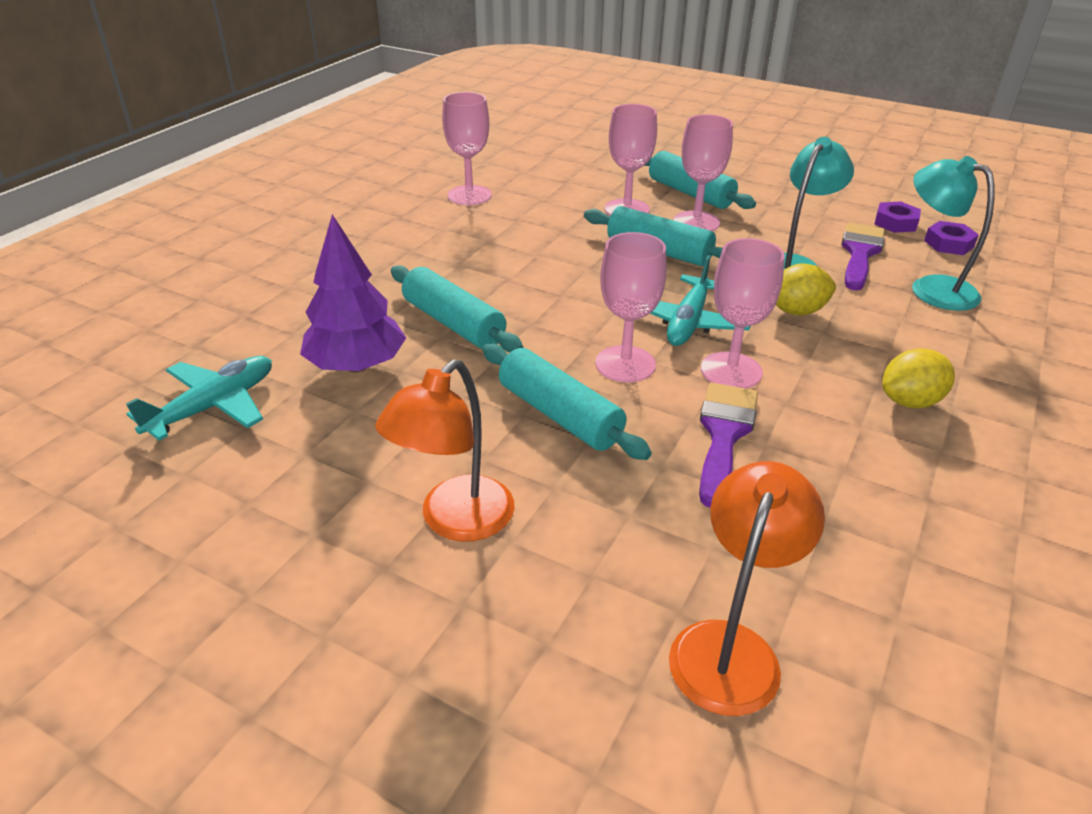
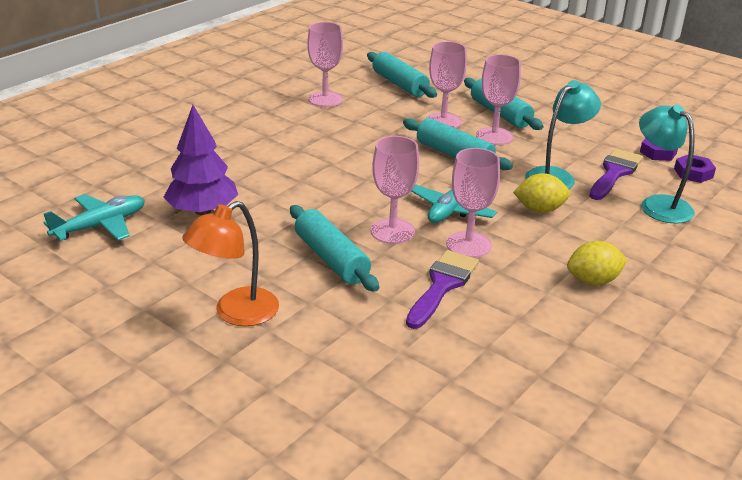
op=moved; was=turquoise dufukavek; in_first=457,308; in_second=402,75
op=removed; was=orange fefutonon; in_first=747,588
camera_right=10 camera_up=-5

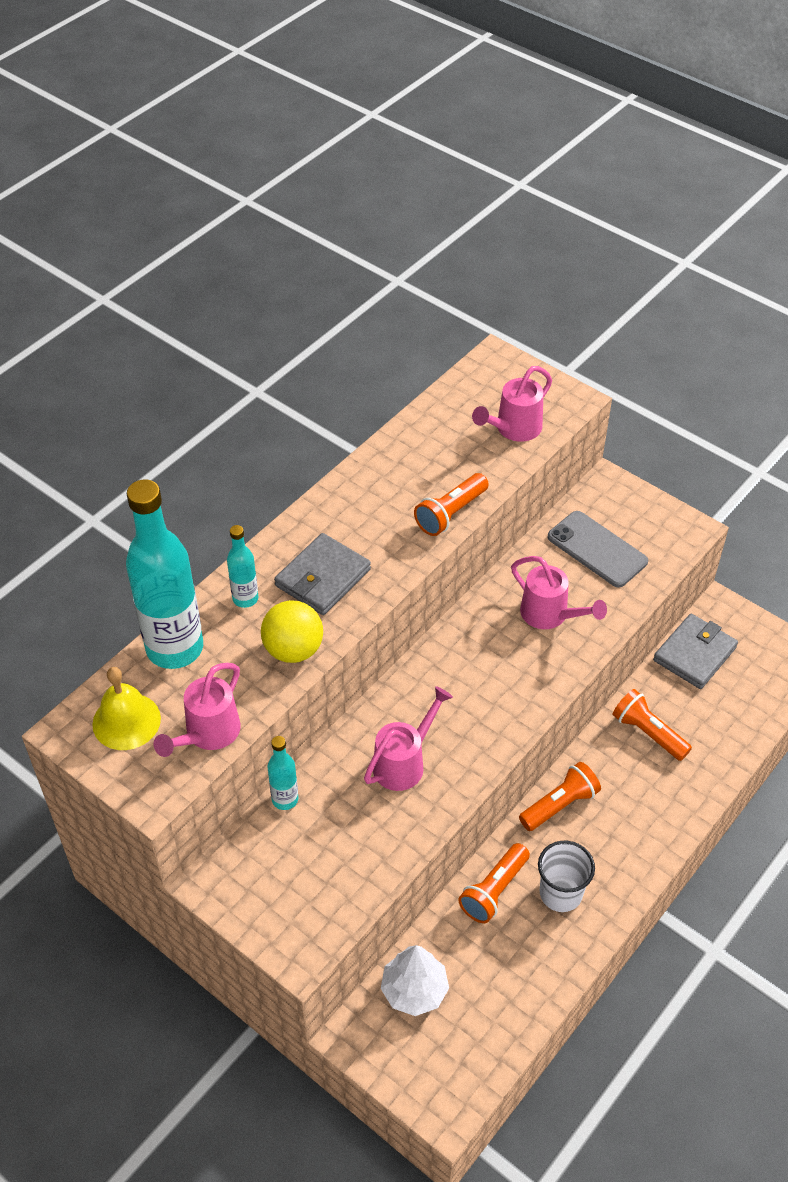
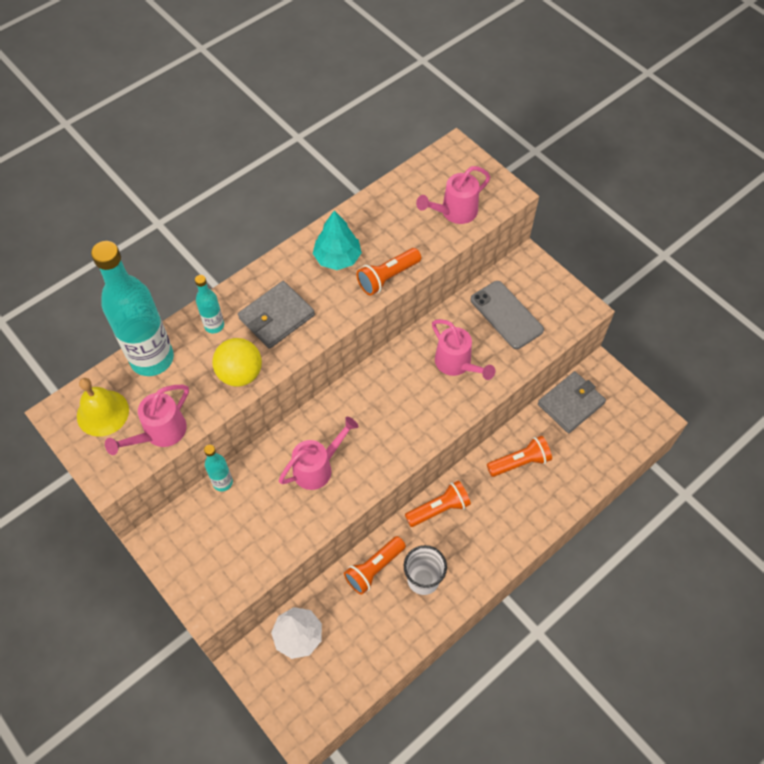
op=added; now=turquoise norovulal; in_second=337,240
op=turned; was=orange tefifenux; in_first=652,725; in_second=519,456; clockwise=105
camera_right=10 camera_up=10

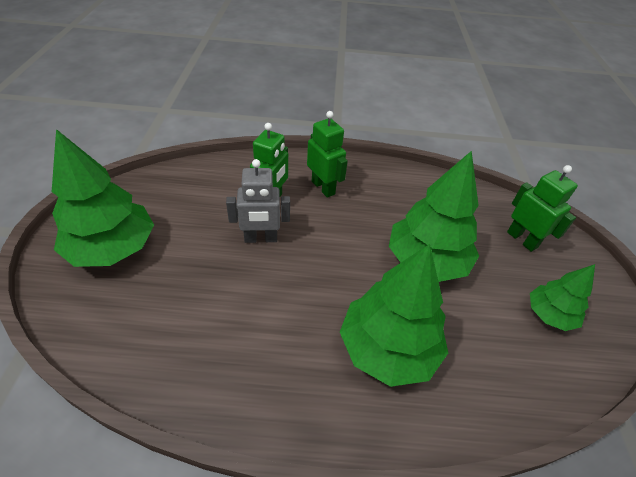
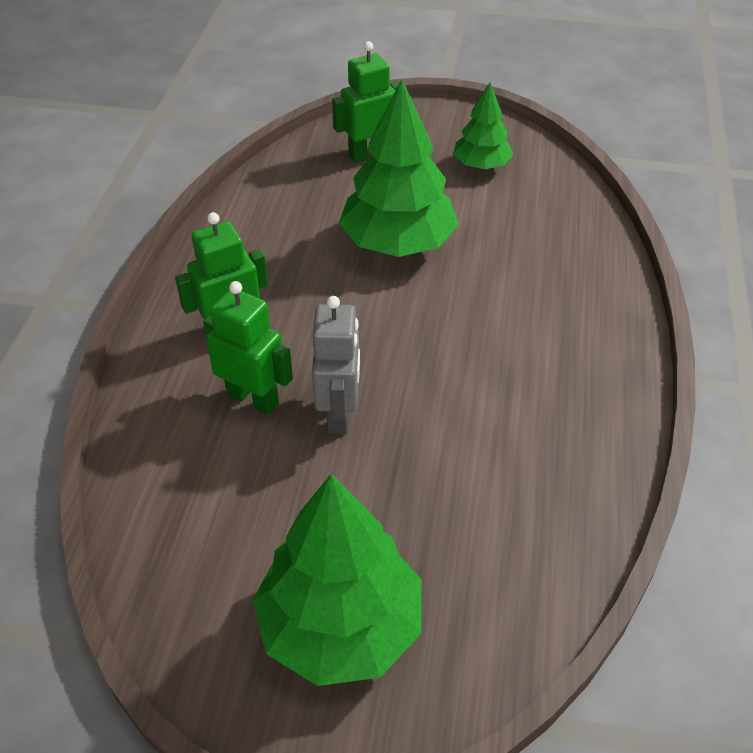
op=removed; was=green norovulal; in_first=394,315
camera_right=-80 camera_up=0

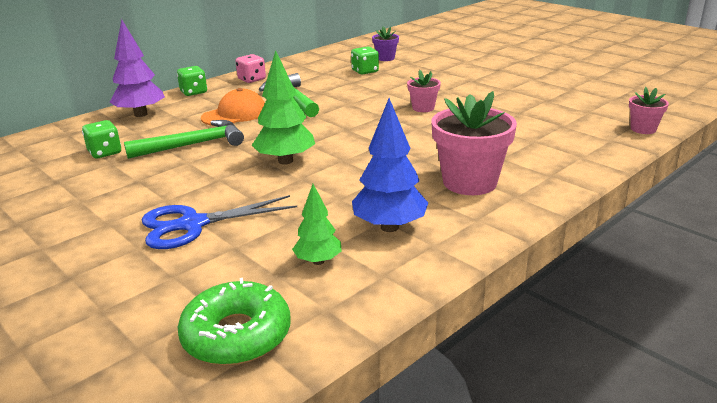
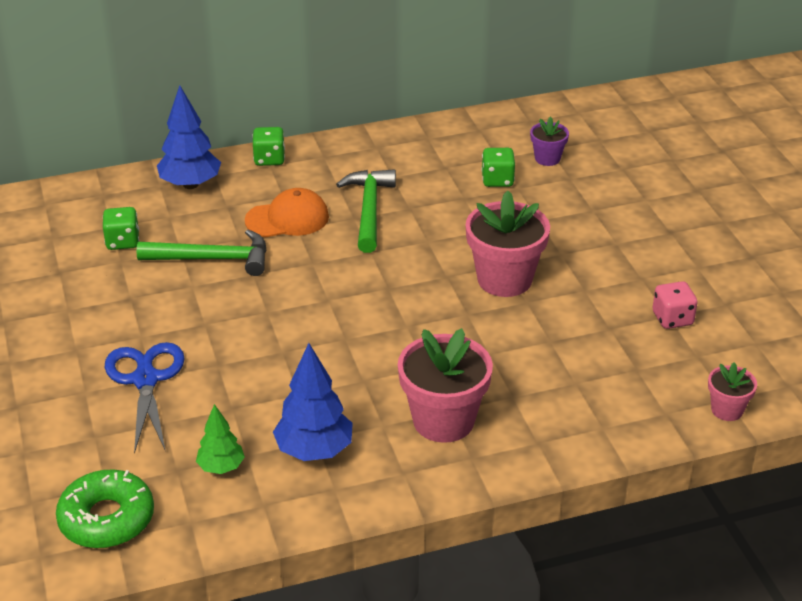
op=turned; was=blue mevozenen; in_first=219,222; in_second=145,398; clockwise=75
op=recoloured; was=purple norovulal; now=blue norovulal; in_first=137,68; in_second=189,137
op=resized; was=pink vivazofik; in_first=424,91; in_second=508,243; ratio=1.92
op=moved; was=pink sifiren; in_first=251,68; in_second=675,305
op=removed; was=green norovulal; in_first=283,107
camera_right=25 camera_up=10

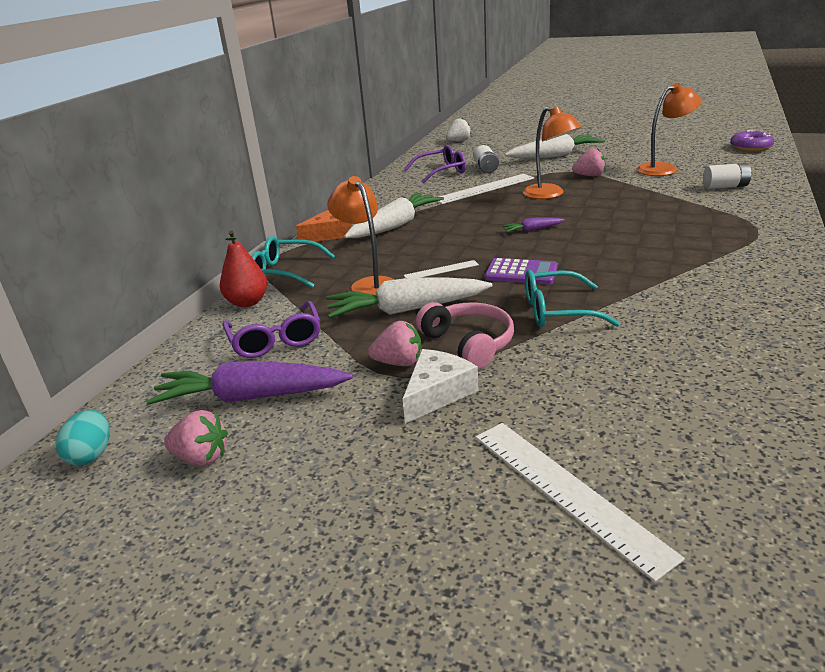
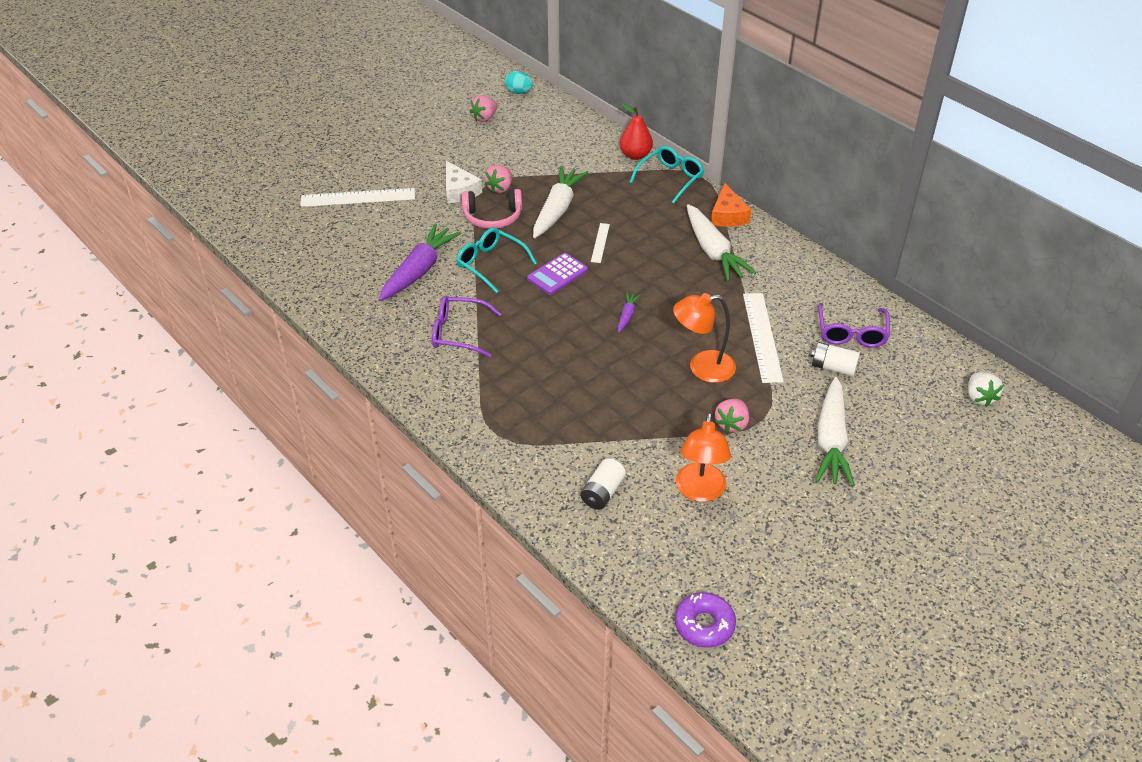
op=moved; was=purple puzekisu; in_first=249,383; in_second=419,262
op=moved; was=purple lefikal; in_first=272,329; in_second=466,326
op=turned; was=turquoise lefikal; in_first=572,298; in_second=496,260; clockwise=-75
op=removed; was=orange fefutonon; in_first=360,235
camera_right=115 camera_up=15

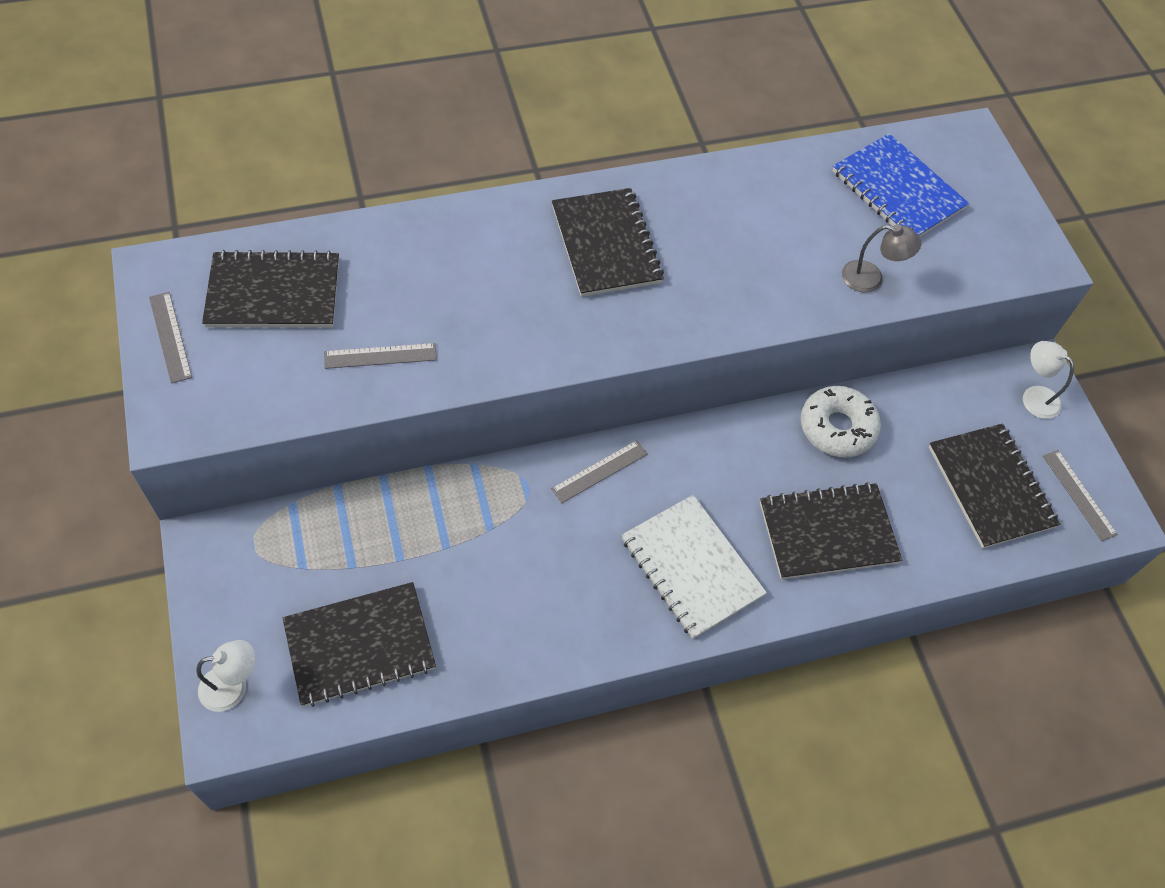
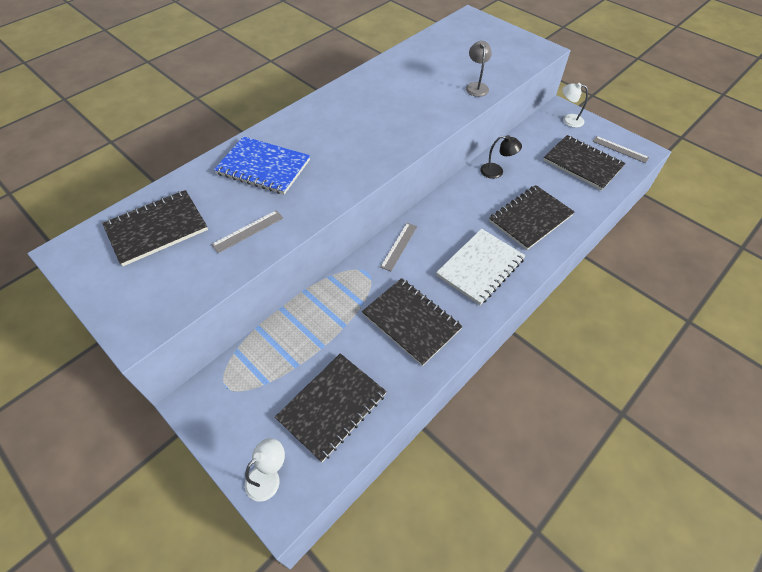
op=moved; was=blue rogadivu; in_first=900,185; in_second=262,165
op=moved; was=black rogadivu; in_first=608,242; in_second=412,322
op=turned; was=white rogadivu; in_first=694,567; in_second=481,267; clockwise=-75
op=turned; was=grey fefutonon; in_first=881,258; in_second=479,69; clockwise=-75
op=replaced; was=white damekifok; now=black fefutonon; in_first=841,422; in_second=501,157
op=removed; was=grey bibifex; in_first=170,338
camera_right=-25 camera_up=-5

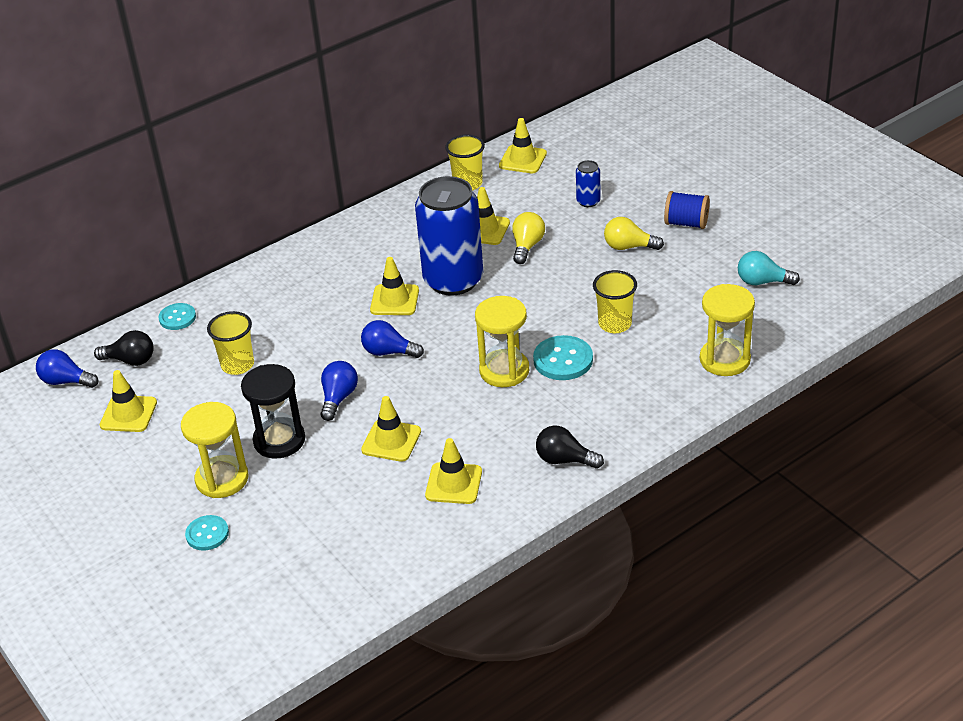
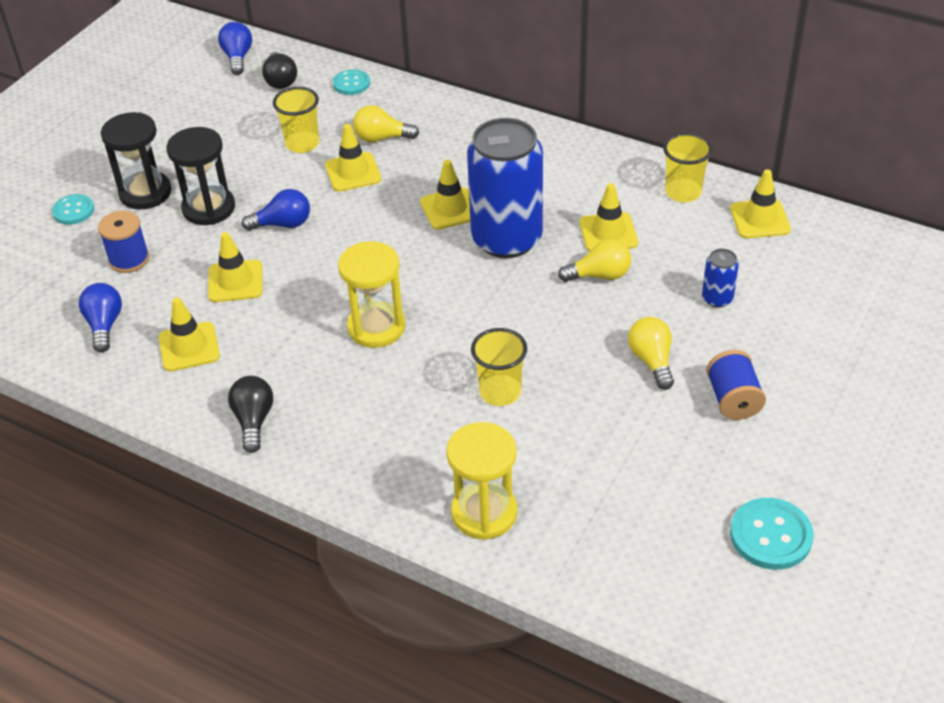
op=moved; was=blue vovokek; in_first=392,339; in_second=100,318
op=added; now=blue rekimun; in_second=123,242
op=recoloured; was=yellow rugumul; now=black rugumul; in_first=215,450; in_second=136,160
op=moved; was=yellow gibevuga; in_first=128,401; in_second=353,158
op=added; now=yellow vovokek; in_second=386,123
op=moved; was=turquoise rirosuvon; in_first=563,357; in_second=772,534
op=removed; was=turquoise vovokek; in_first=769,268
camera_right=65 camera_up=5

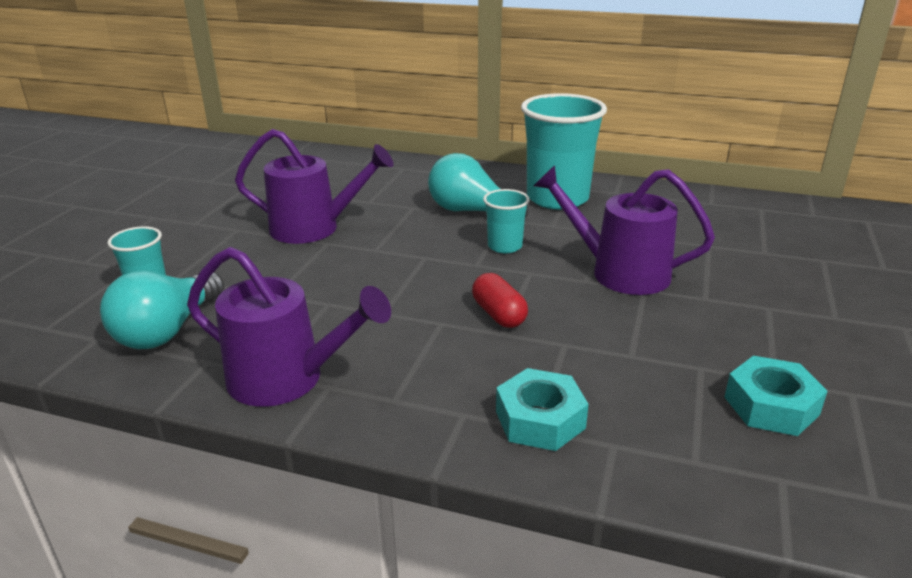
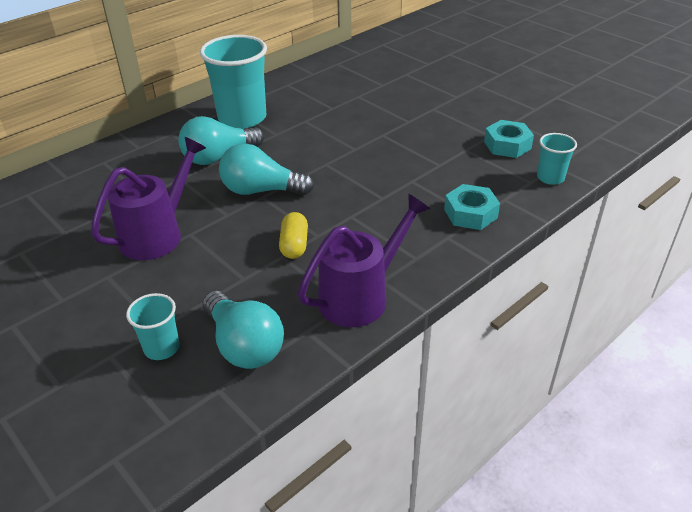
op=added; now=turquoise vovokek; in_second=266,169
op=added; now=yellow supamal; in_second=293,235
op=moved; was=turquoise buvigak; in_first=506,221; in_second=557,159
op=removed; was=red supamal; in_first=500,300
op=removed; was=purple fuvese; in_first=624,230
camera_right=-60 camera_up=10

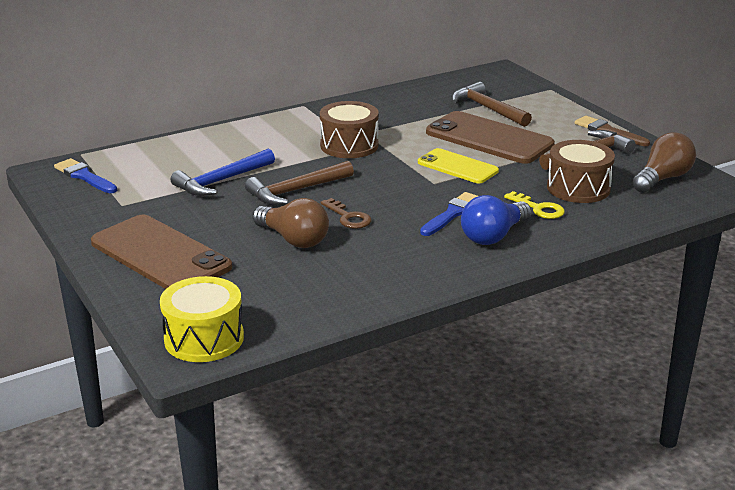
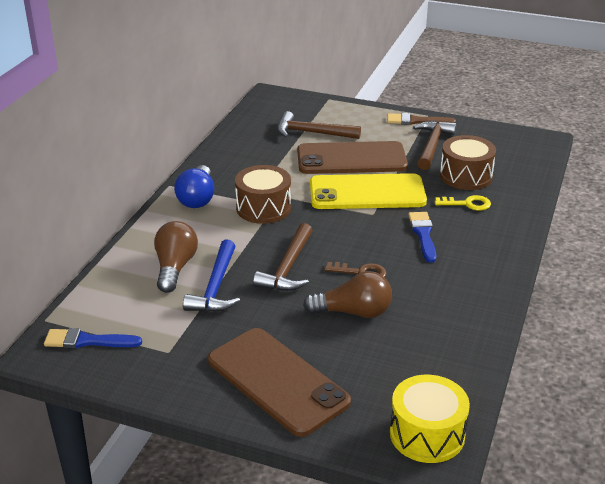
op=moved; was=brown vovokek; in_first=664,162; in_second=176,257
op=moved; was=blue vovokek; in_first=496,220; in_second=194,186
op=turned; was=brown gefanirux; in_first=161,252; in_second=279,382; clockwise=45
op=resized; was=yellow gefanirux; in_first=458,166; in_second=368,191; ratio=1.65
camera_right=-40 camera_up=5

